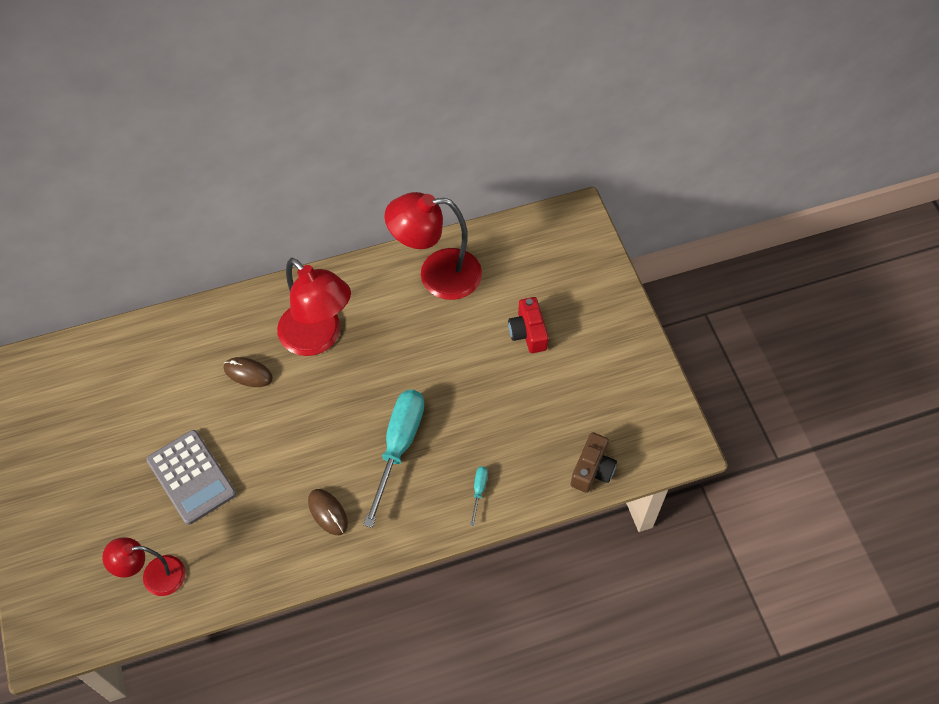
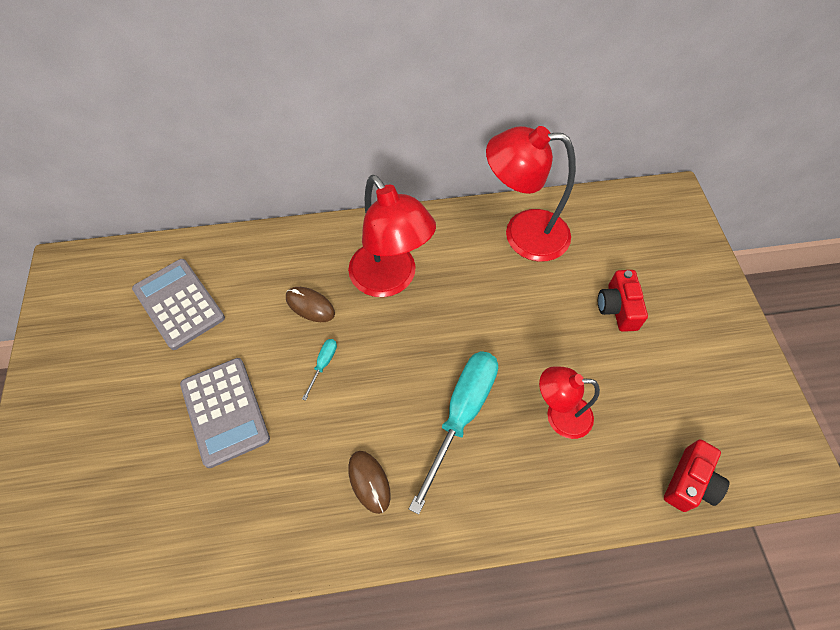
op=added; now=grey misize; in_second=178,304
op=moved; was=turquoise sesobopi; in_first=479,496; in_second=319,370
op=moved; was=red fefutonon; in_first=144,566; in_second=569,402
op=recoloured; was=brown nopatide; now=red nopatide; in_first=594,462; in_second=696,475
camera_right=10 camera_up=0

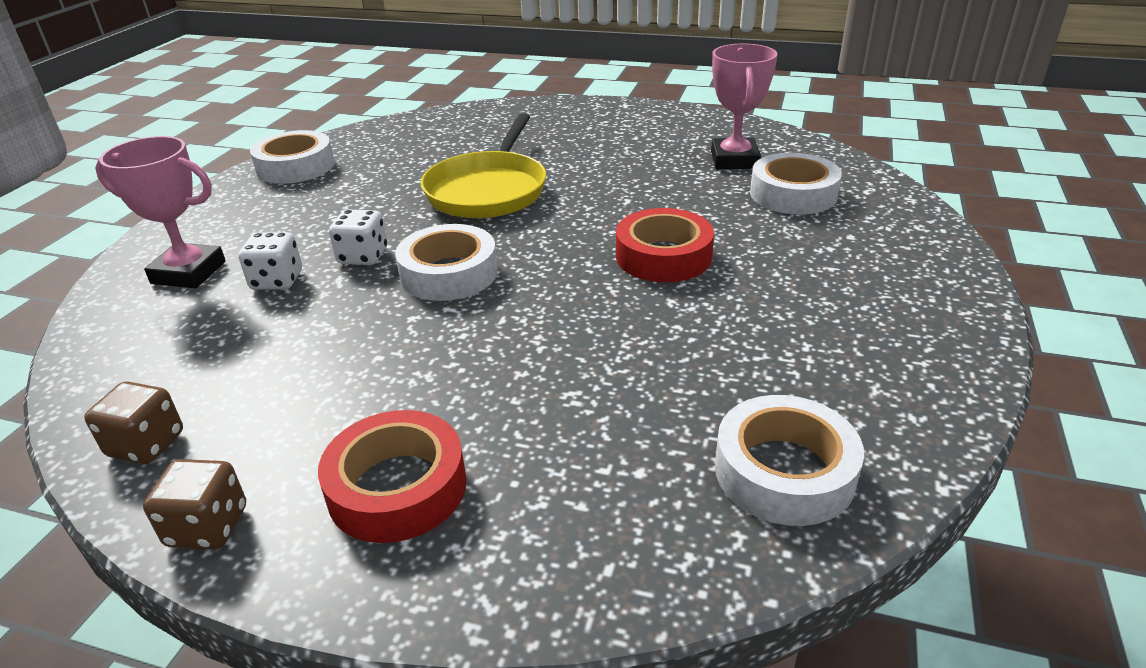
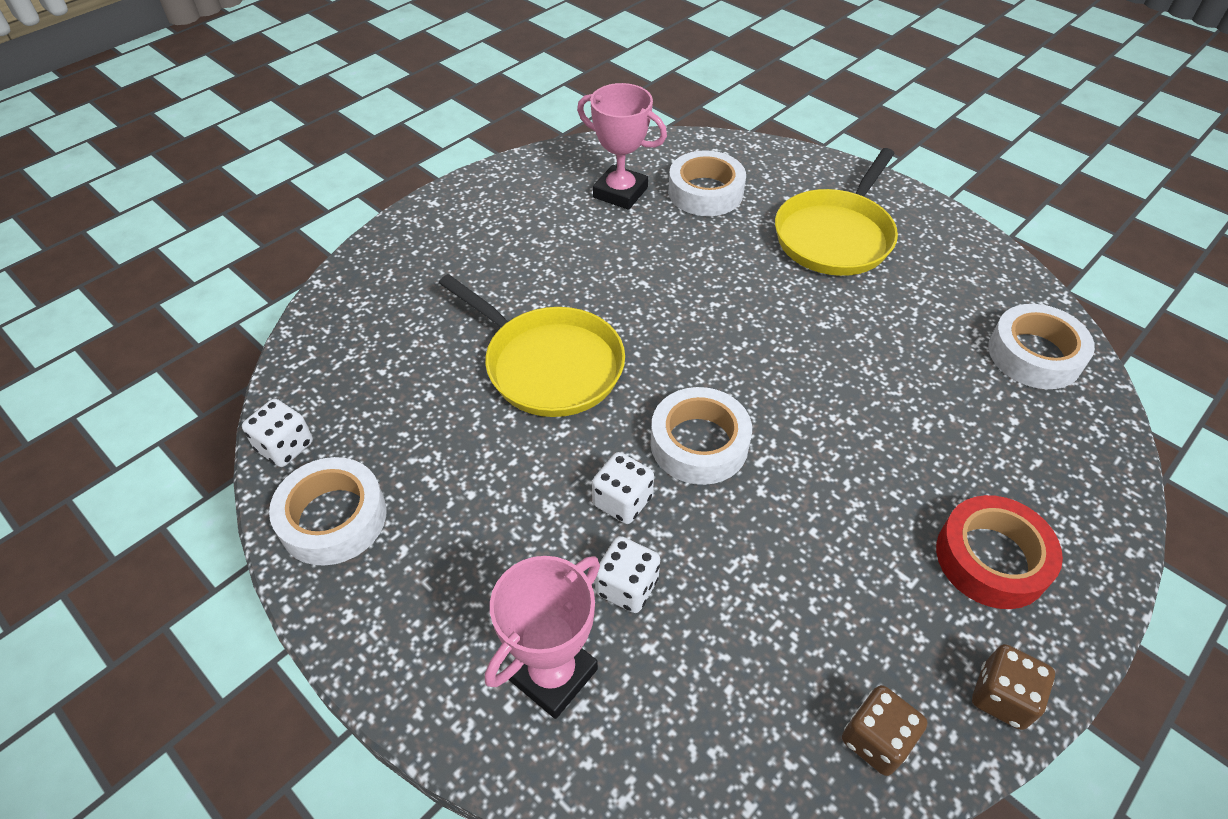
op=added; now=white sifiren; in_second=277,433
op=added; now=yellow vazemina; in_second=836,212
op=removed; was=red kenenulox; in_first=665,245
camera_right=-65 camera_up=15

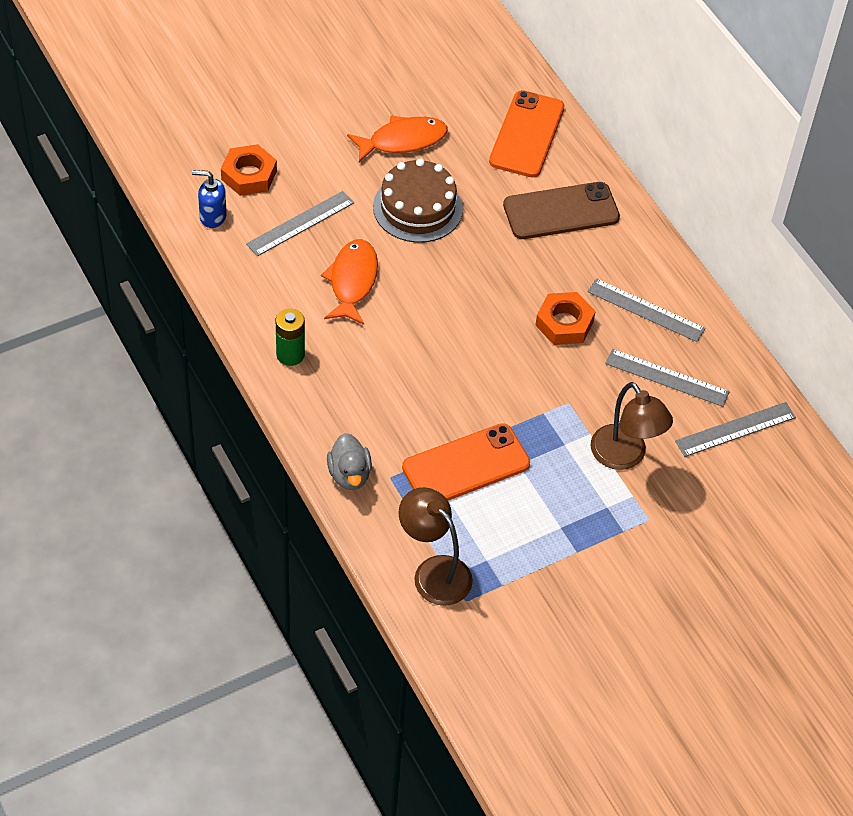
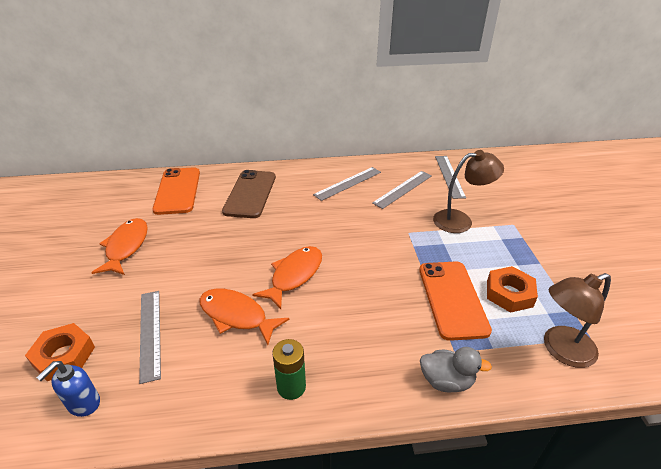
op=turned; was=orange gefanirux; in_first=526,134; in_second=176,191; clockwise=45
op=added; now=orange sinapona; in_second=287,277
op=moved; was=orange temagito; in_first=565,318; in_second=512,289
op=removed; was=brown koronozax; in_first=418,200
camera_right=-65 camera_up=-15

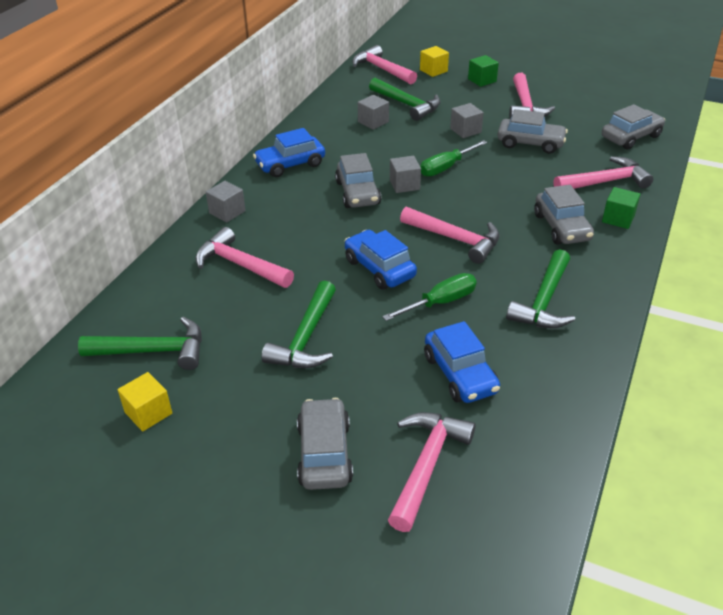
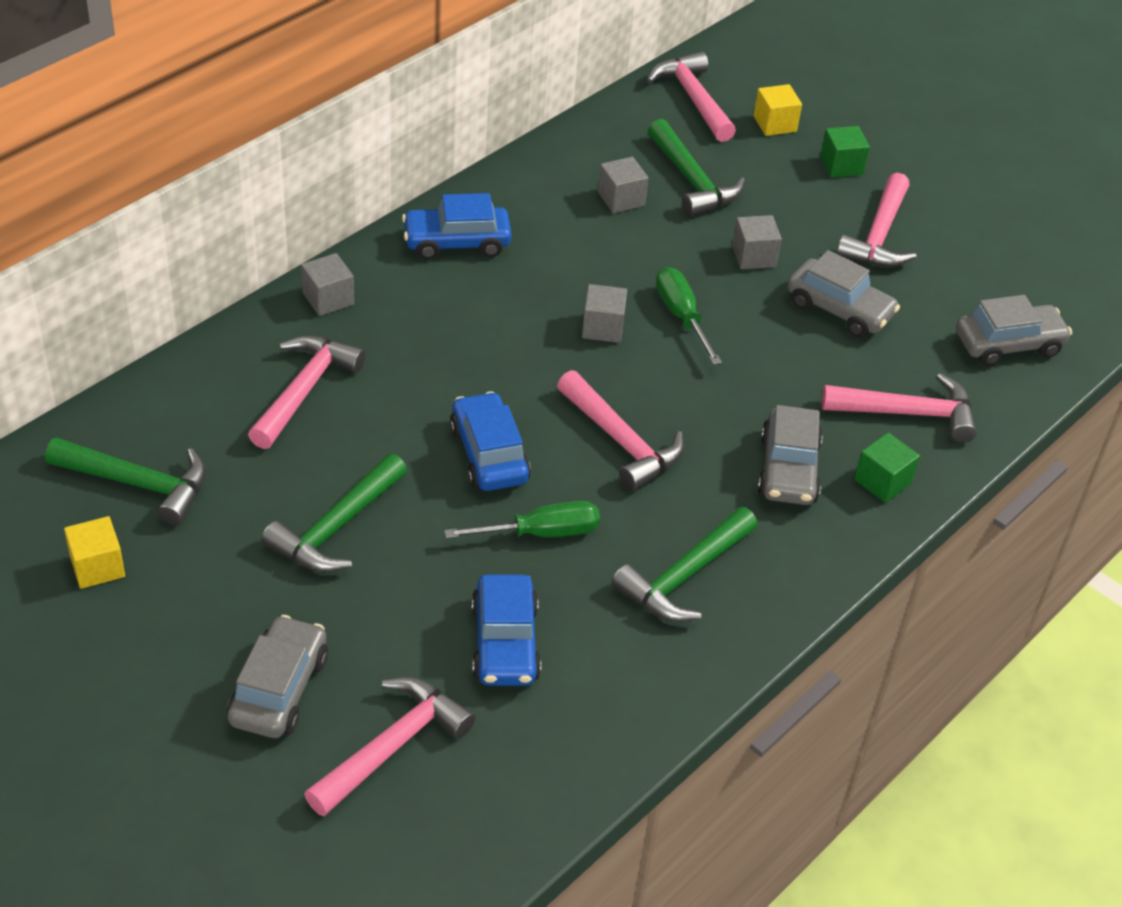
op=turned; was=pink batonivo; in_first=244,257; in_second=307,392; clockwise=60
op=turned; was=green sesobopi; in_first=453,158; in_second=689,316; clockwise=90
op=removed; was=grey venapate; in_first=358,180
camera_right=15 camera_up=5

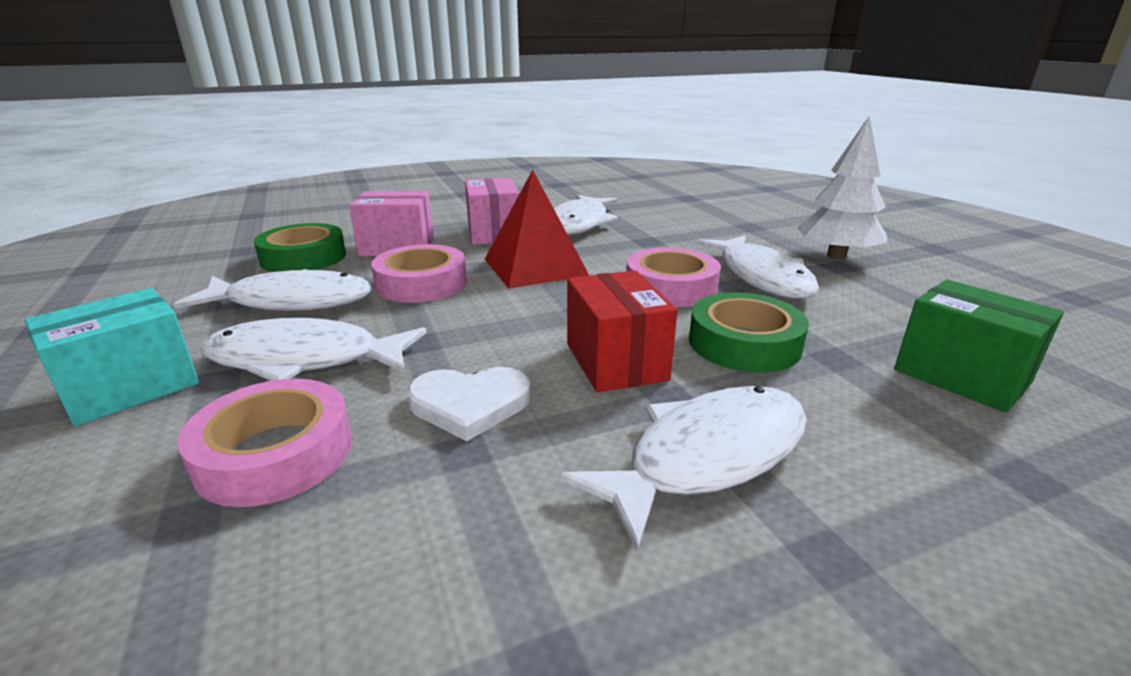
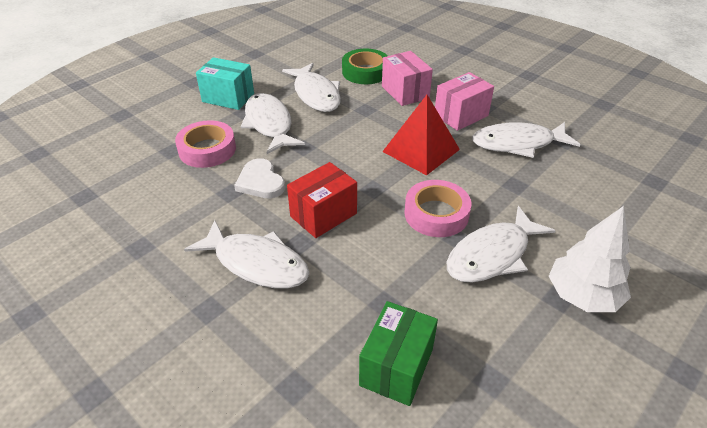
op=removed; was=pink kenenulox; in_first=419,273
op=removed; was=green kenenulox; in_first=749,333
camera_right=65 camera_up=15

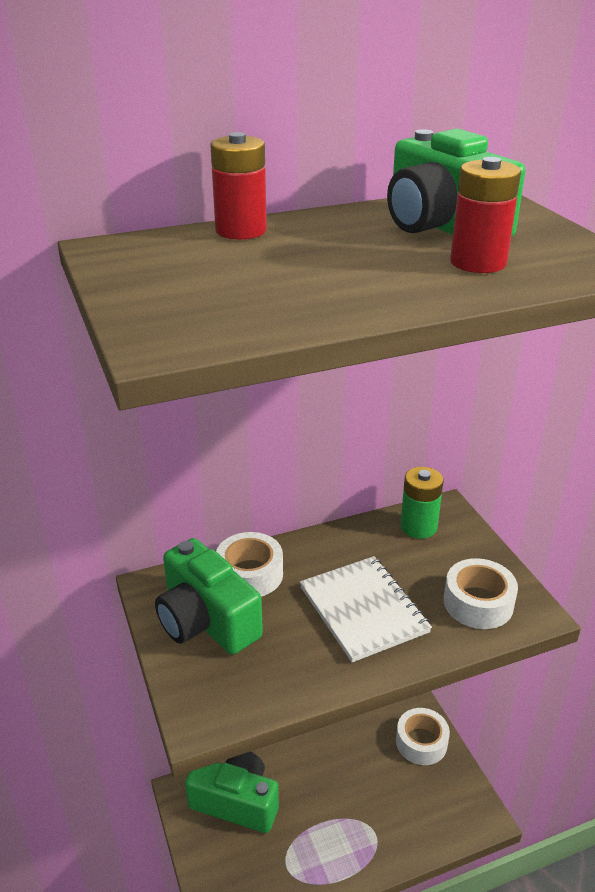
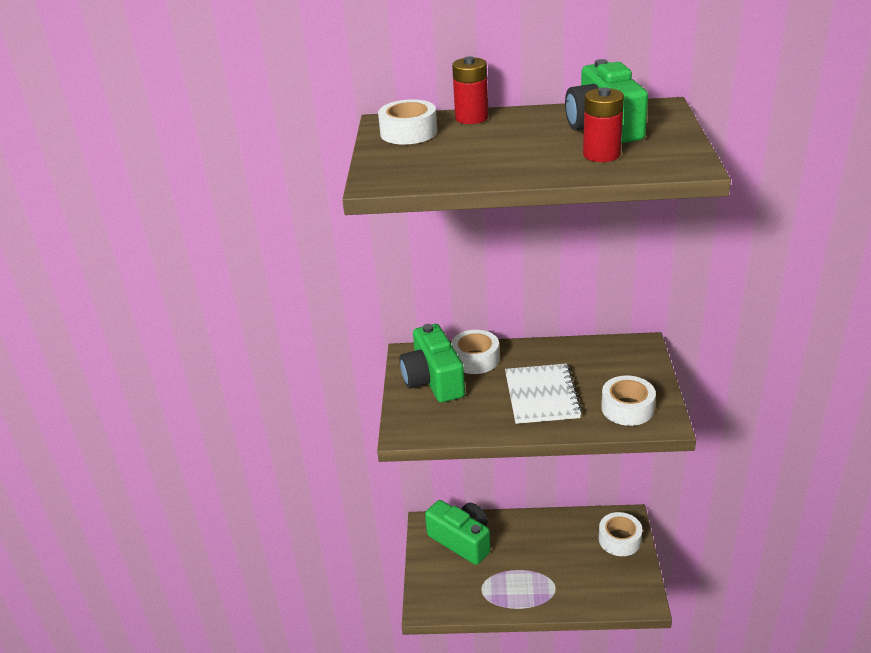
op=added; now=white kenenulox; in_second=407,121
op=removed; was=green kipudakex; in_first=421,503
camera_right=25 camera_up=0

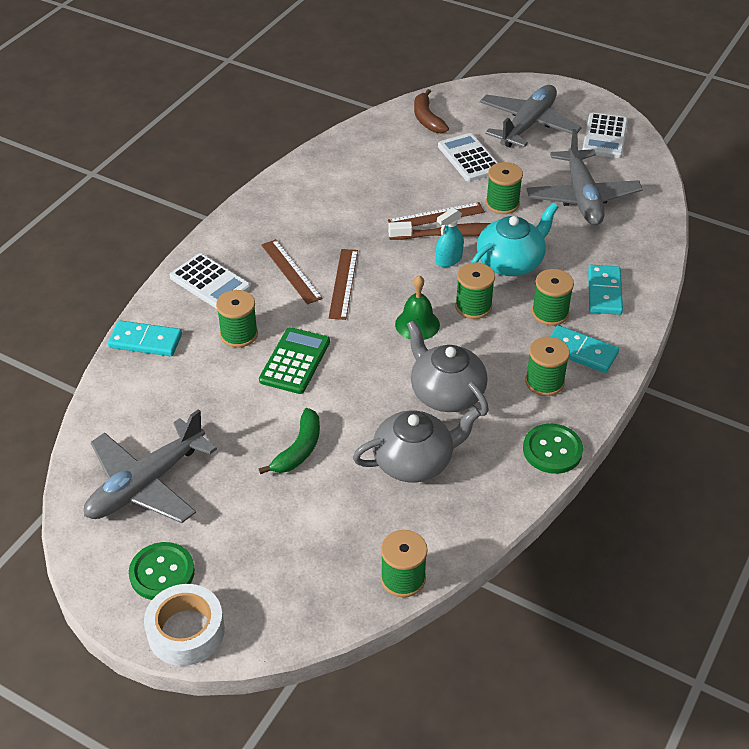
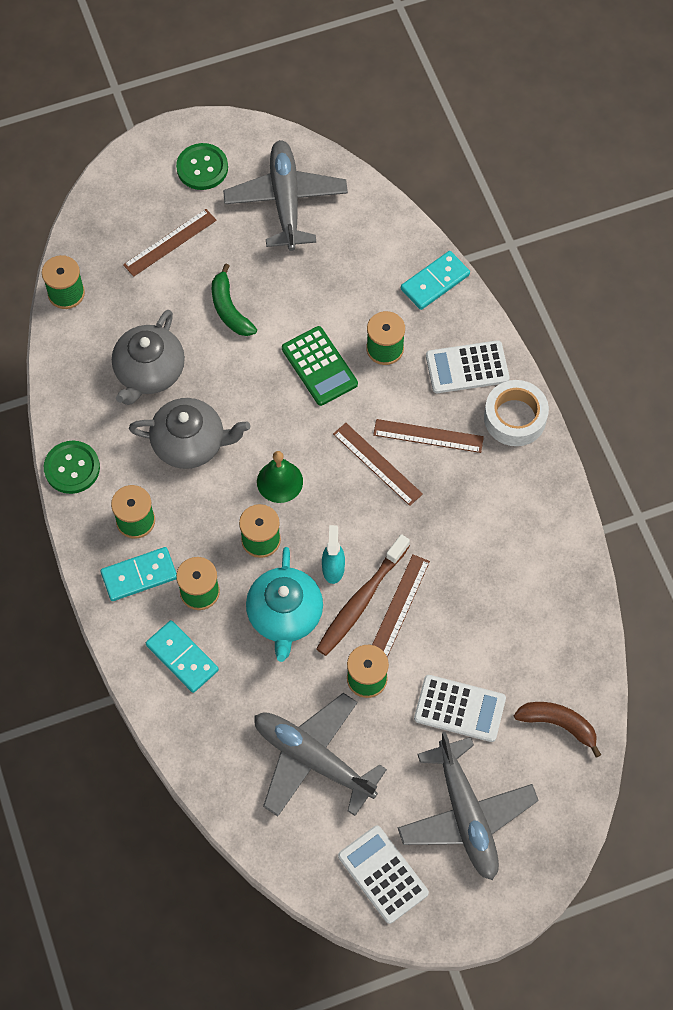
op=added; now=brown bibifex; in_second=170,243
op=moved; was=white kenenulox; in_first=184,625; in_second=516,413
camera_right=130 camera_up=20

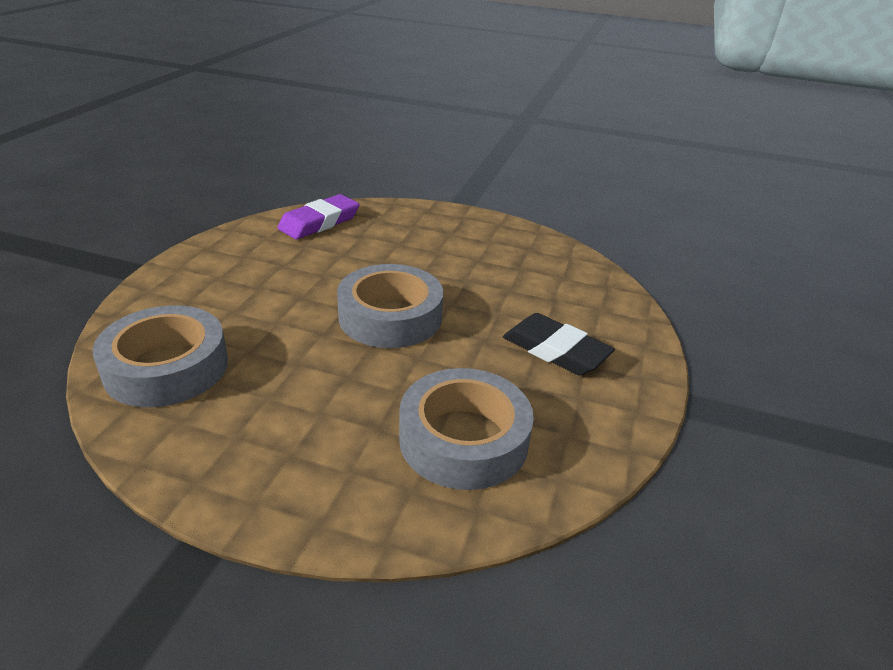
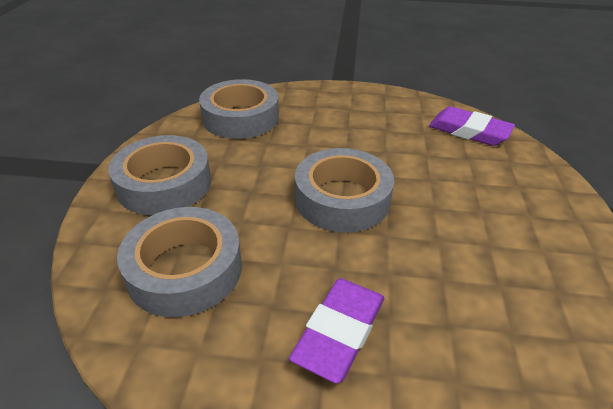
op=added; now=grey kenenulox; in_second=159,175
op=recoloured; was=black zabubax; now=purple zabubax; in_first=559,344; in_second=336,331
camera_right=80 camera_up=5

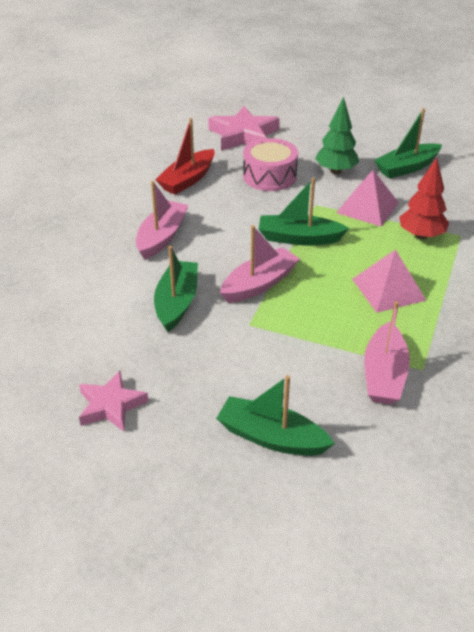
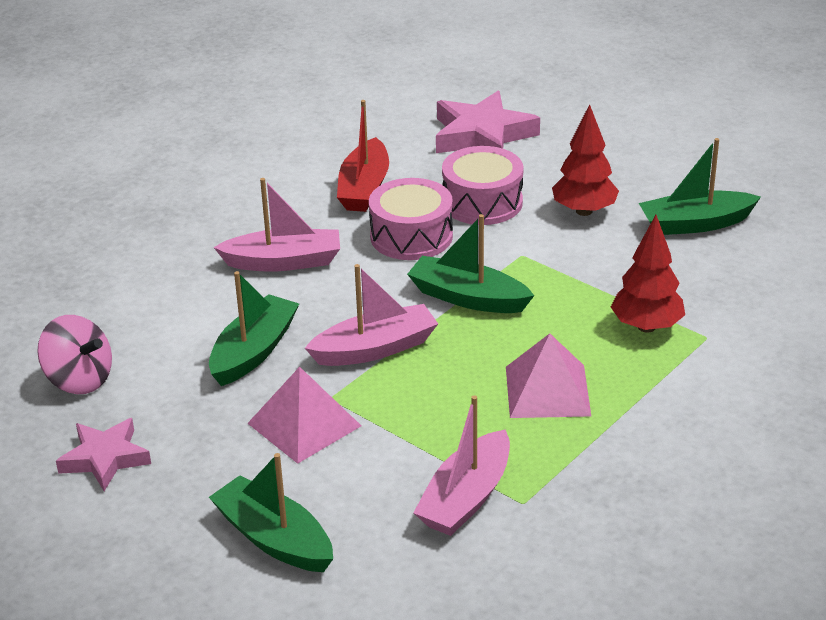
op=added; now=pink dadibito; in_second=74,354
op=turned; was=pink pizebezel; in_first=162,220; in_second=276,225; clockwise=45
op=moved; was=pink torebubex; in_first=367,198; in_second=304,415
op=turned; was=red pizebezel; in_first=185,156; in_second=363,156; clockwise=-45
op=added; now=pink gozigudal; in_second=411,219
op=recoloured; was=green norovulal; now=red norovulal; in_first=337,135; in_second=585,160
camera_right=20 camera_up=-5

